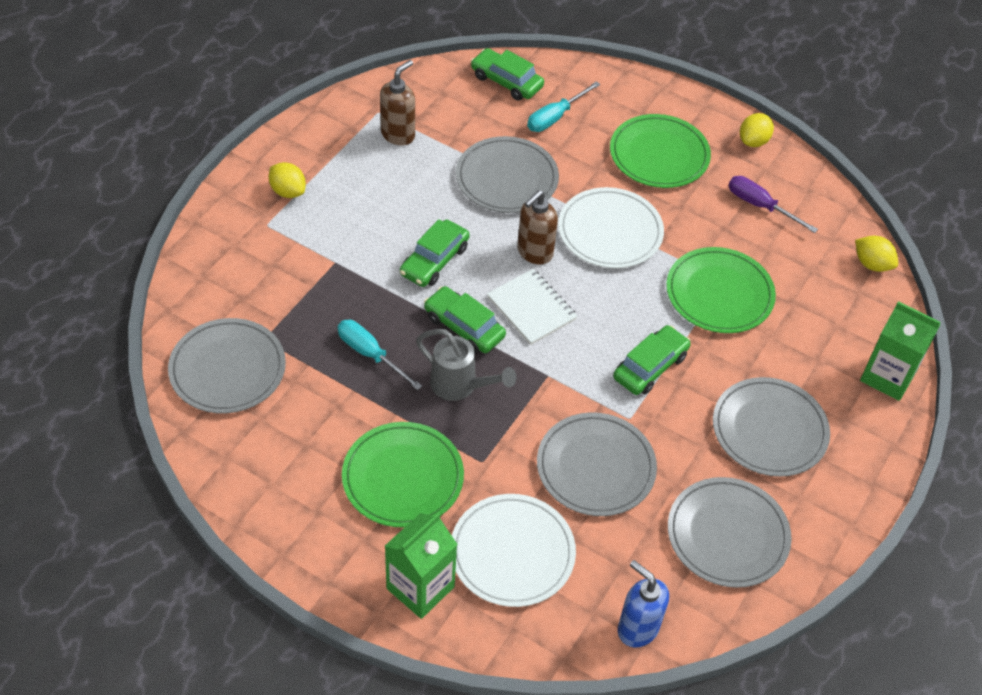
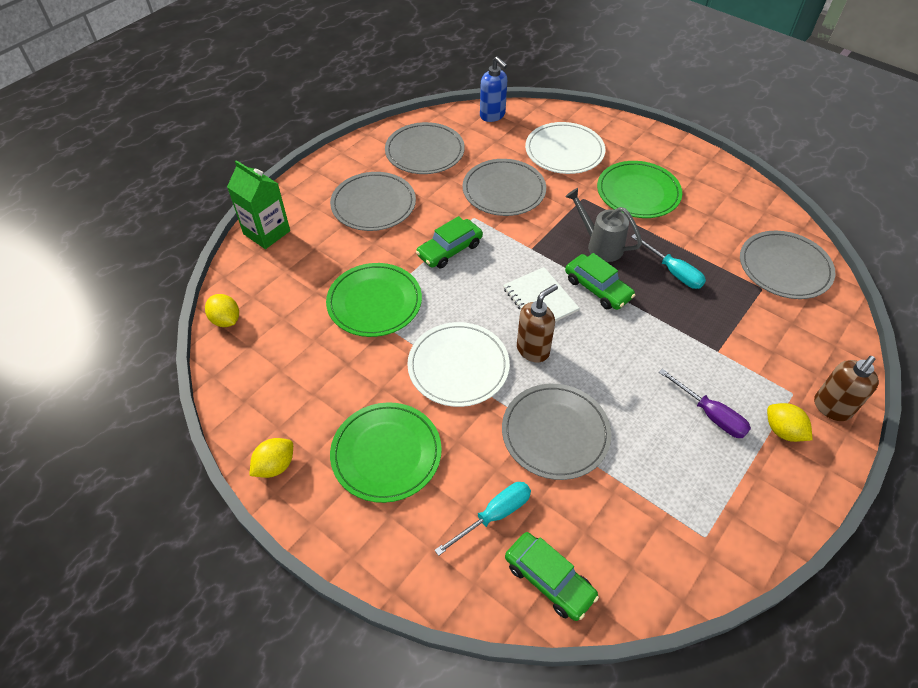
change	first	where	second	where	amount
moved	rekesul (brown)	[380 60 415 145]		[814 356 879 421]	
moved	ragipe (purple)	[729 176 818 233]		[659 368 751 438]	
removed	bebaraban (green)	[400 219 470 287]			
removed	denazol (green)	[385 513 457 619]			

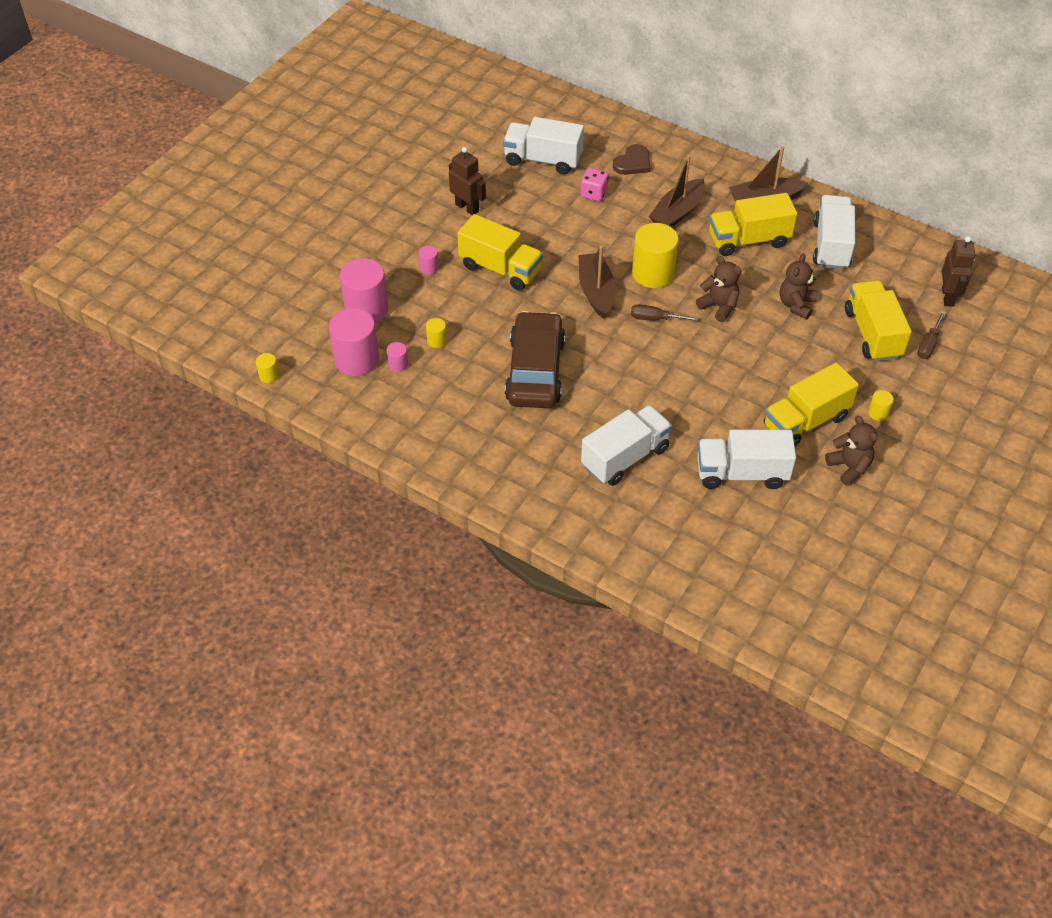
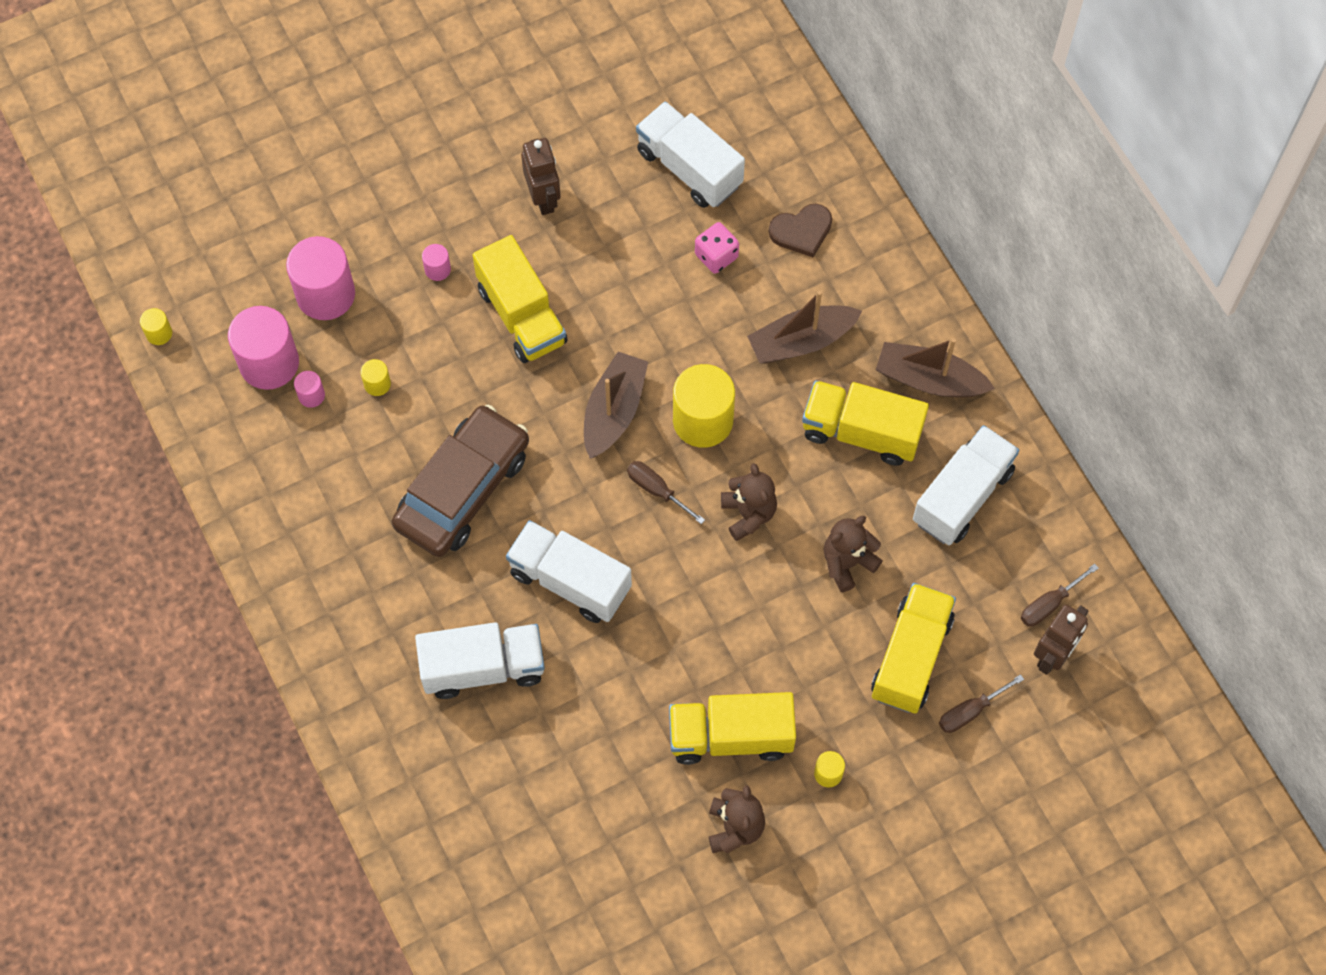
change	first	where	second	where	amount
moved	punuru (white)	[697 429 796 489]		[506 520 632 623]	
added			ragipe (brown)	[1021 564 1099 627]	

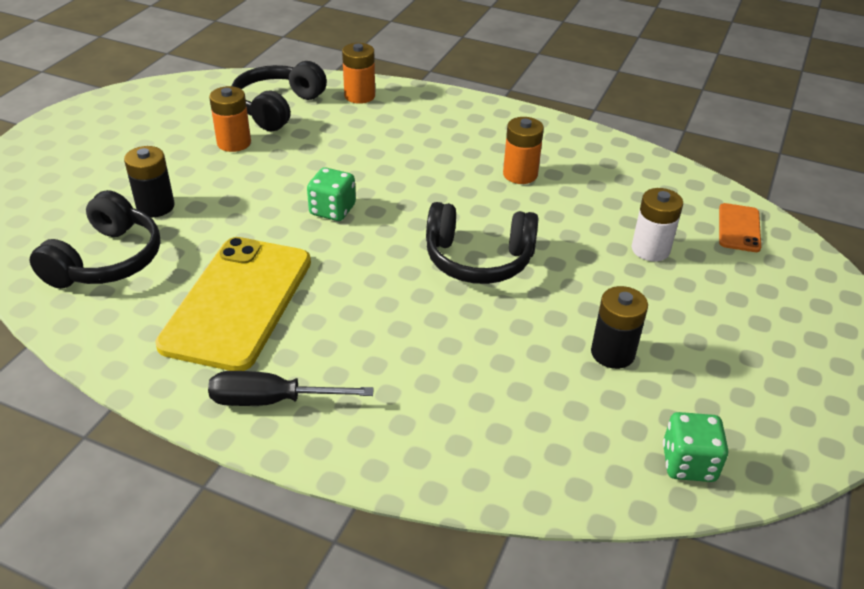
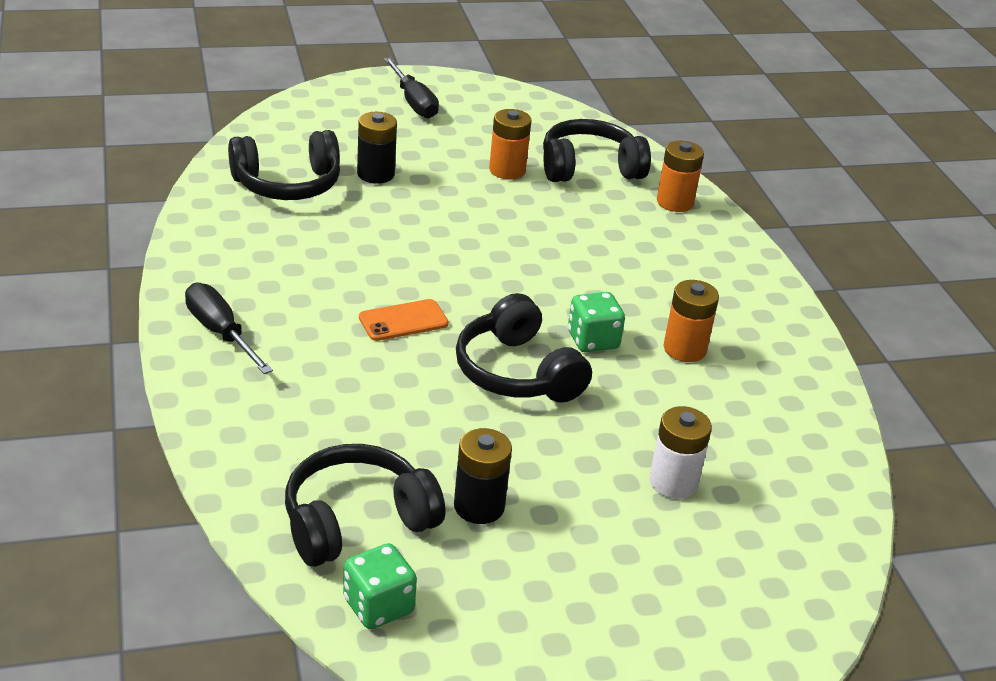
change	first	where	second	where	amount
moved	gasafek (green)	[307 167 356 221]		[568 292 625 352]	
moved	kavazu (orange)	[719 203 761 252]		[359 299 449 341]	
removed	kavazu (yellow)	[155 237 311 371]			
added			ragipe (black)	[384 58 439 119]	
added			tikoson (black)	[285 444 445 567]	

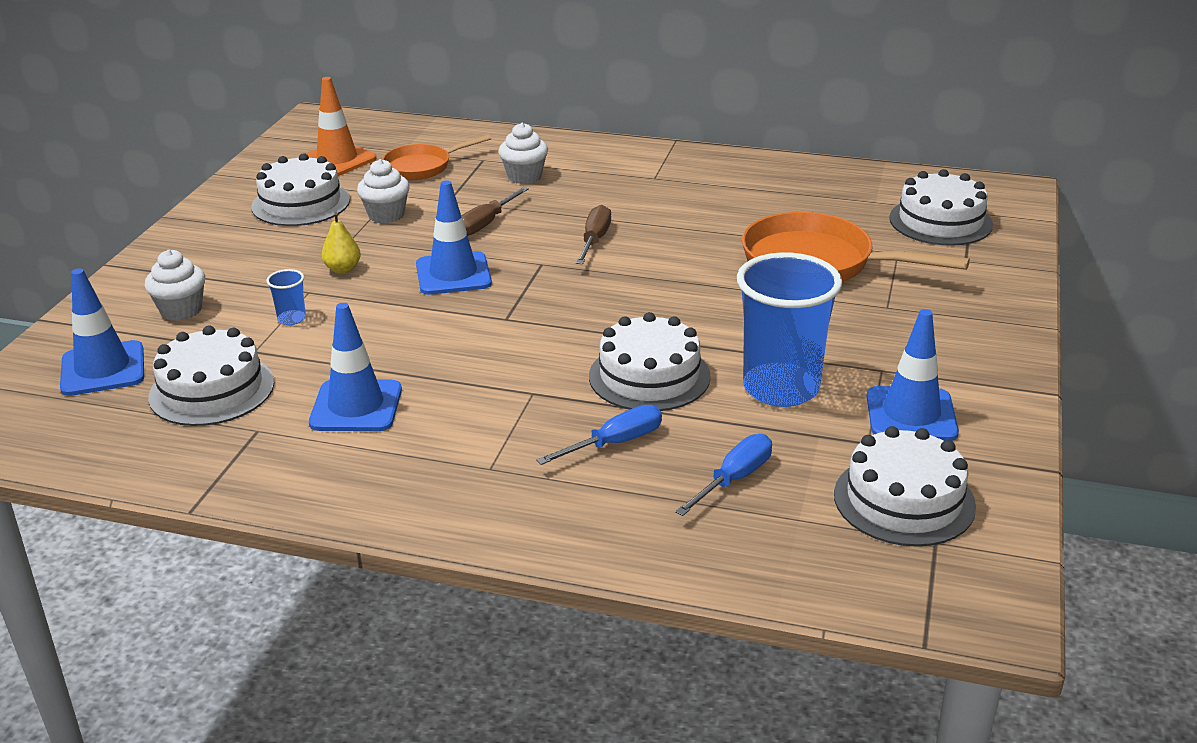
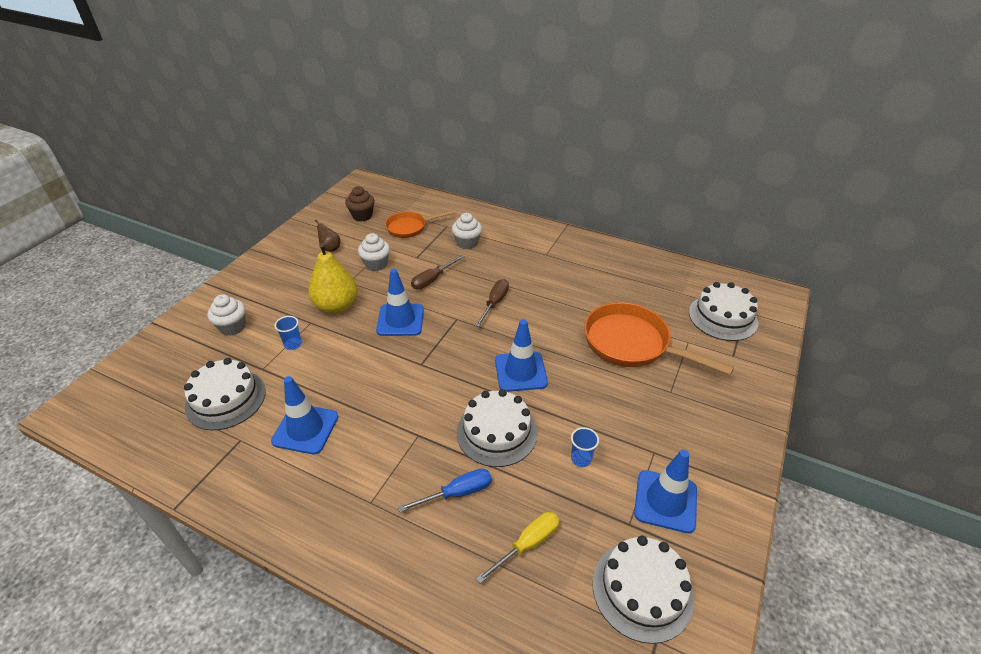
change	first	where	second	where	amount
replaced	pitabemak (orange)	[298 77 377 176]	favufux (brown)	[345 186 375 222]	
replaced	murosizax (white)	[251 153 350 226]	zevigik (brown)	[315 219 340 252]	
resized	zevigik (yellow)	[322 212 361 273]		[308 243 358 314]	x1.99
resized	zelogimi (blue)	[737 252 842 407]		[571 427 599 467]	x0.40
moved	pitabemak (blue)	[60 269 144 396]		[495 319 548 392]	
recoloured	ragipe (blue)	[675 434 772 516]	ragipe (yellow)	[476 512 560 584]	

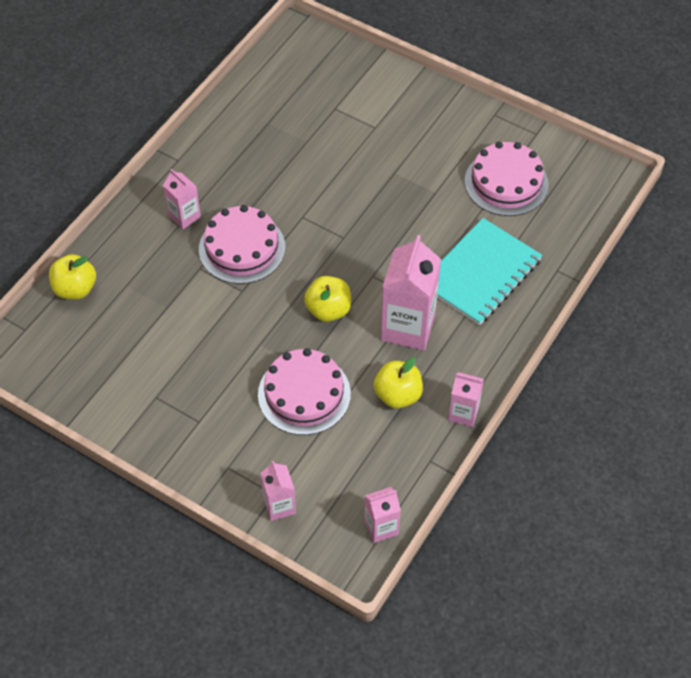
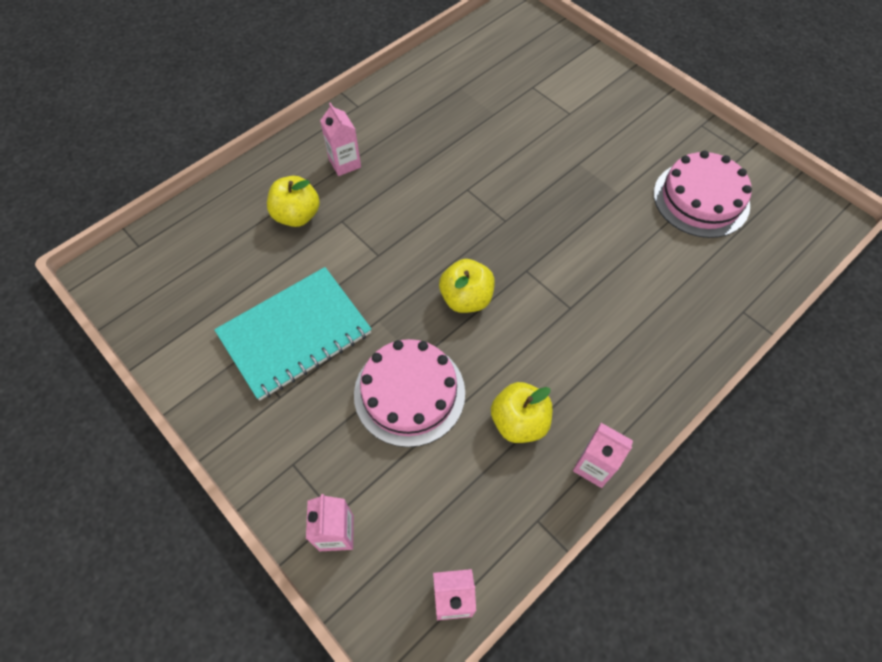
change	first	where	second	where	amount
removed	murosizax (pink)	[199 205 285 284]			
moved	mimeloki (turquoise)	[437 218 542 325]		[214 267 372 401]	
removed	denazol (pink)	[381 235 441 350]			
moved	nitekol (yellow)	[49 254 96 300]		[267 176 320 227]	

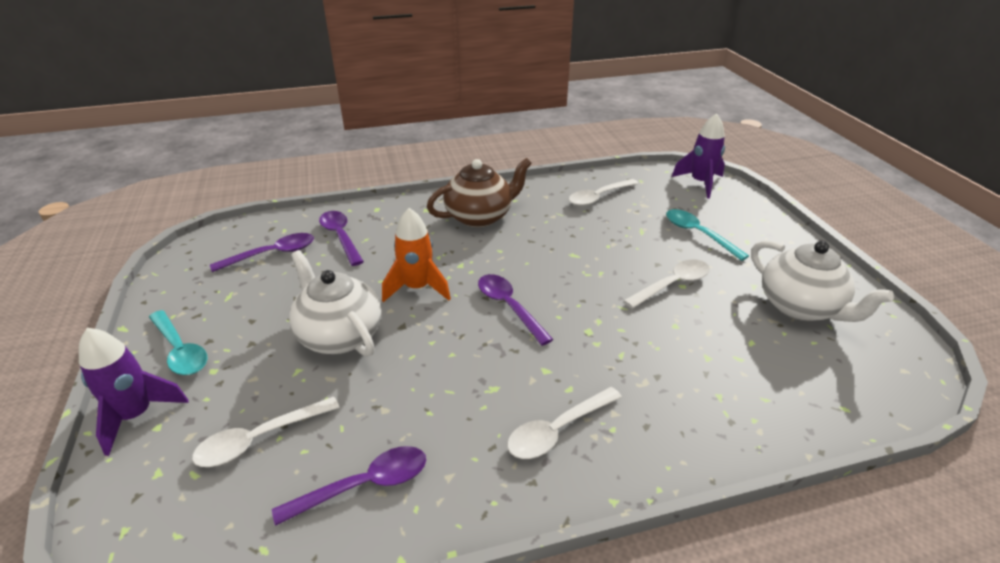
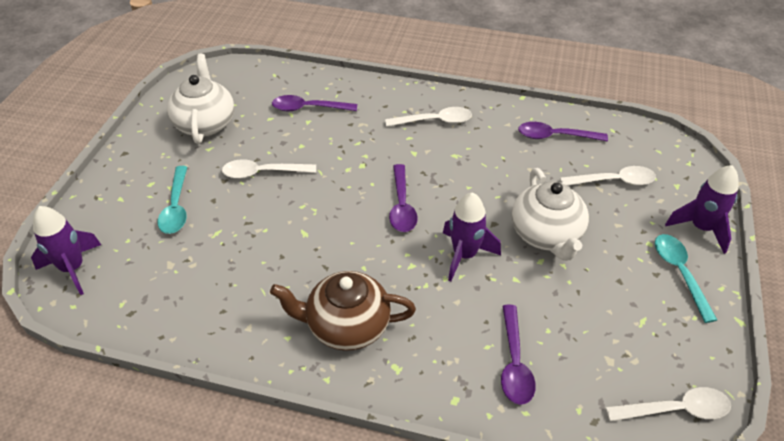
change	first	where	second	where	amount
moved	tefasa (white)	[569 179 639 206]		[605 387 731 422]	
recoloured	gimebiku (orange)	[382 208 451 302]	gimebiku (purple)	[443 192 501 281]	
moved	tefasa (purple)	[210 233 314 272]		[272 95 357 111]	

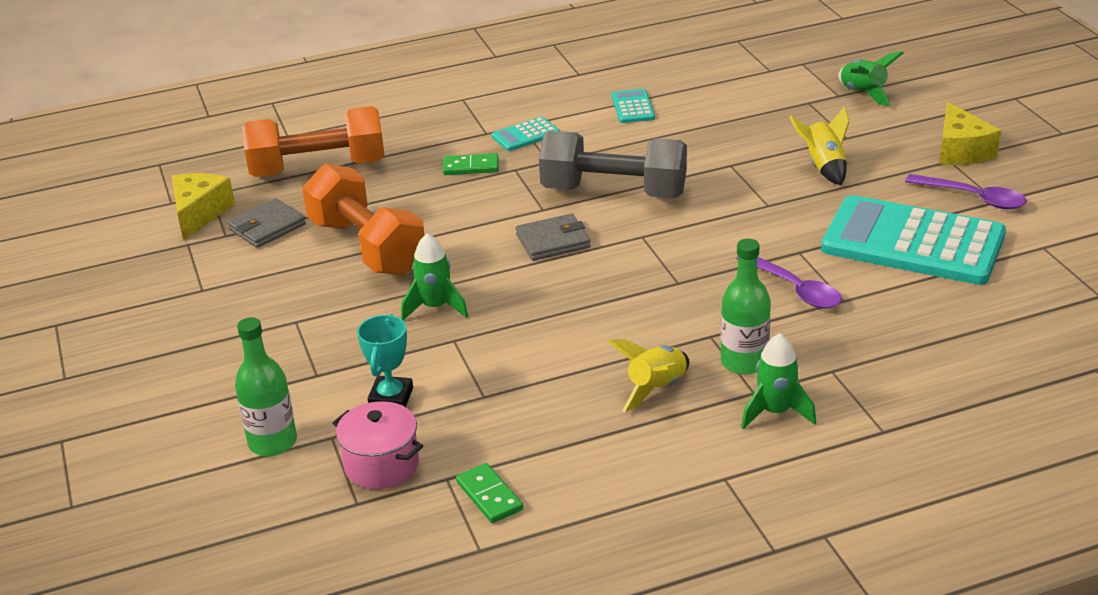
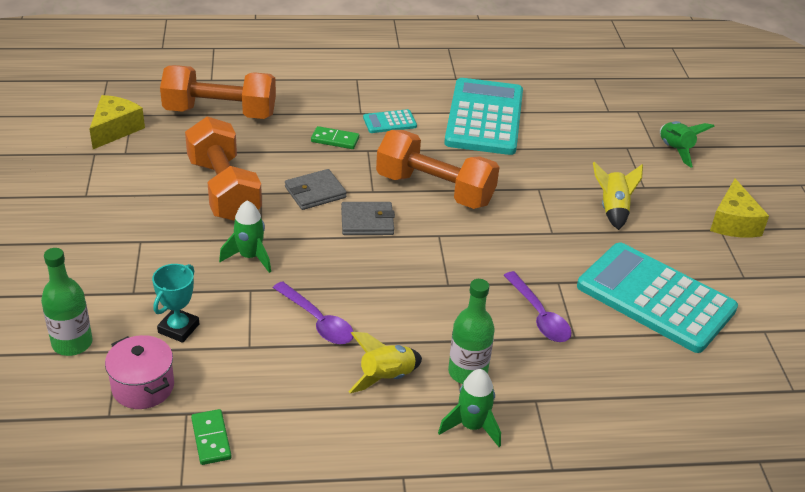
change	first	where	second	where	amount
resized	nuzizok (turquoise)	[612 89 655 123]		[444 78 523 155]	x2.39
recoloured	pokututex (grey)	[539 131 687 198]	pokututex (orange)	[376 130 500 209]	
moved	tefasa (purple)	[905 174 1027 209]		[273 281 354 344]	
moved	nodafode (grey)	[227 198 306 248]		[285 169 347 210]	

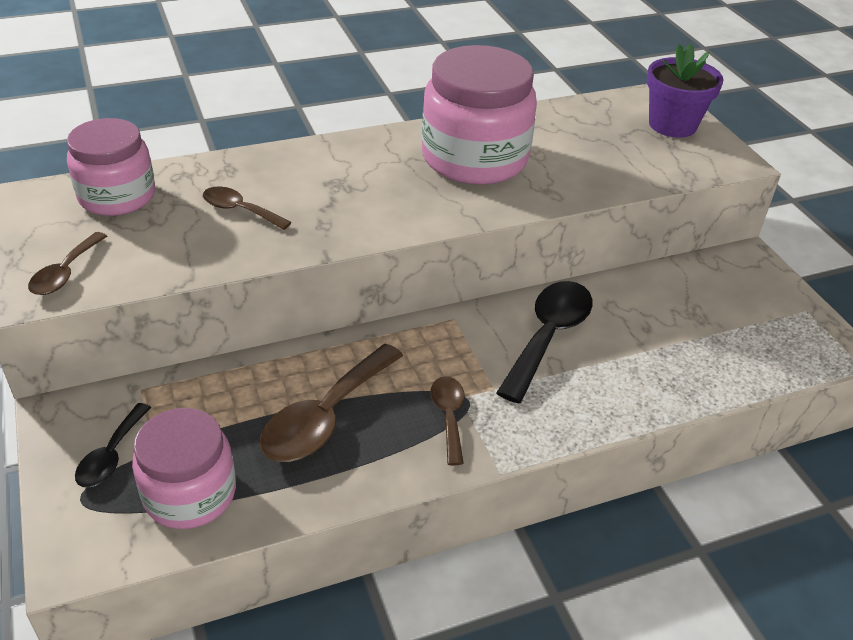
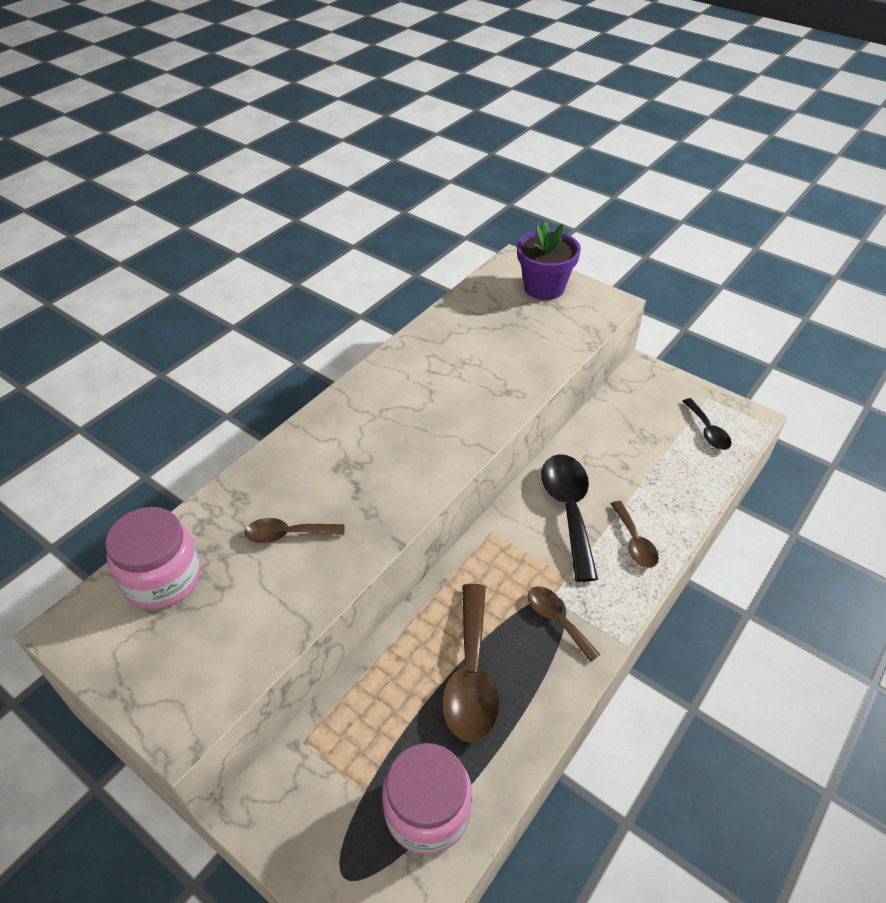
change	first	where	second	where	amount
removed	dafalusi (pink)	[422 45 537 185]			
moved	tefasa (brown)	[28 232 107 295]		[611 501 659 568]	
moved	tefasa (black)	[75 403 151 488]		[683 398 732 450]	

